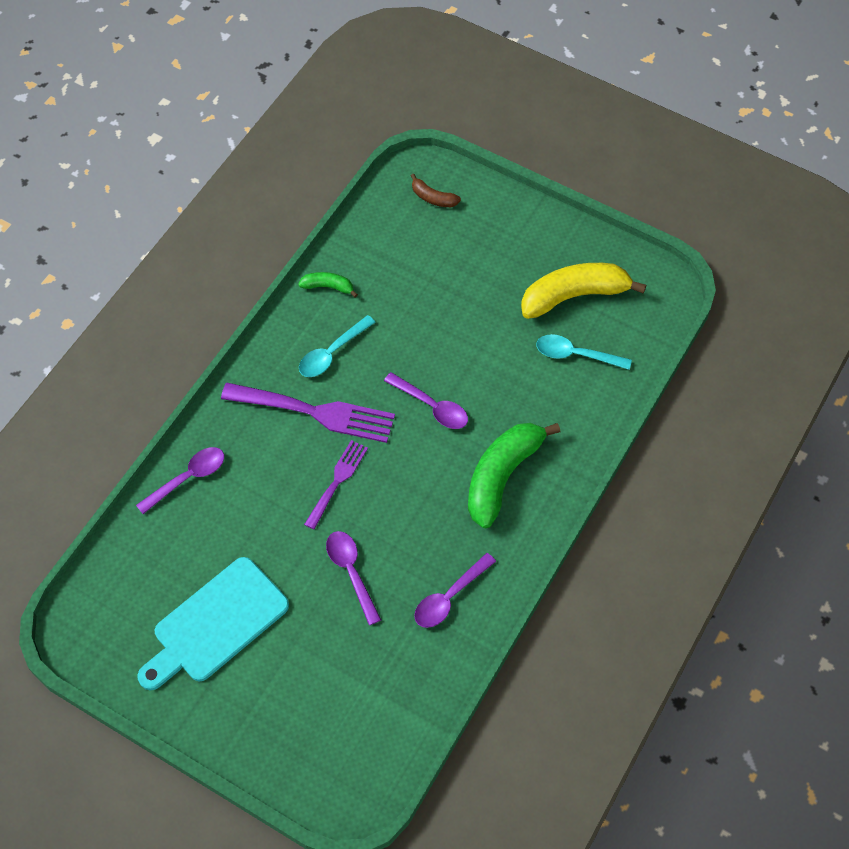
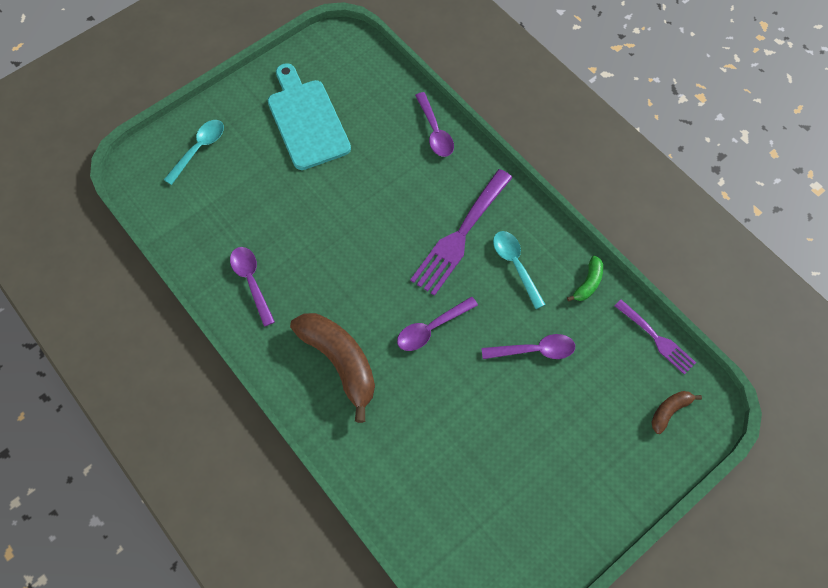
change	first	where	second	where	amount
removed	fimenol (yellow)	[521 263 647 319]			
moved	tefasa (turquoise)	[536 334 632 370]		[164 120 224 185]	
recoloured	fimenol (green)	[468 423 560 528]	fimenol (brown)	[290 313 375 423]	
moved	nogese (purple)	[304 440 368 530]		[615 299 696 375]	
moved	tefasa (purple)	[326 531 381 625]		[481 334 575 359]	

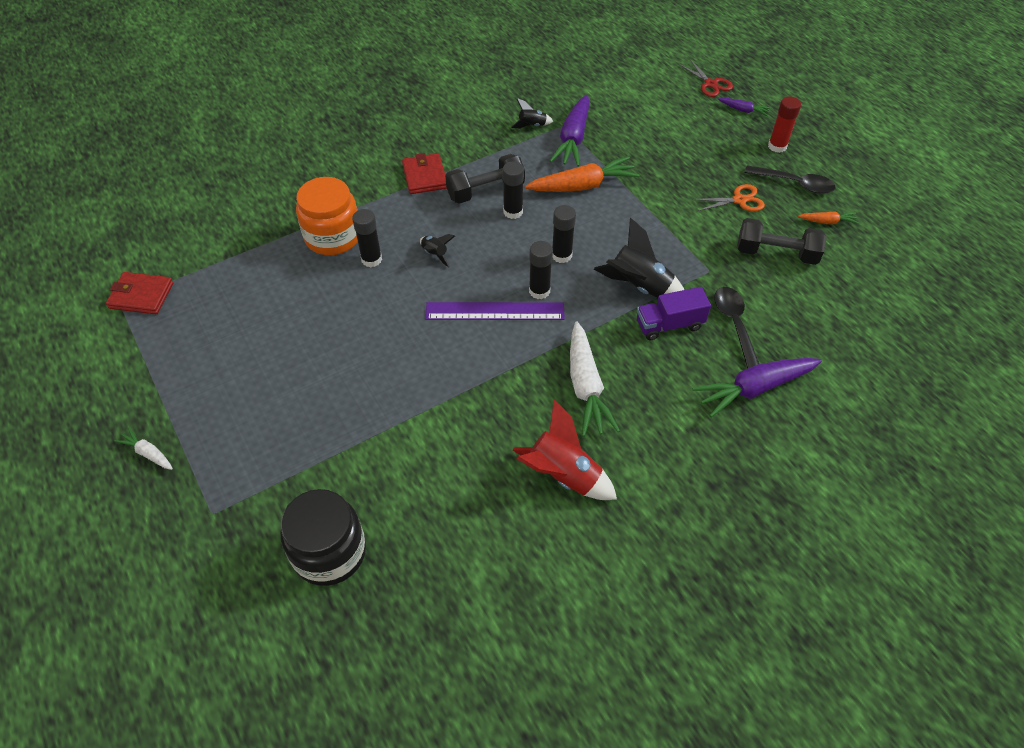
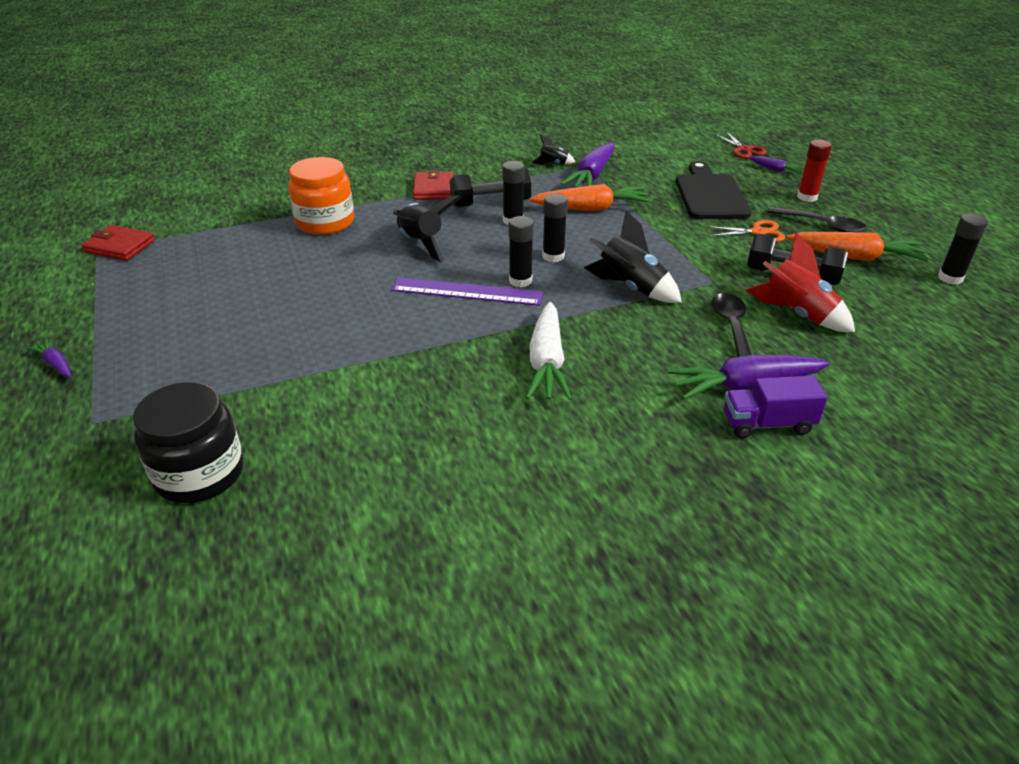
change	first	where	second	where	amount
moved	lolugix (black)	[352 209 382 267]		[938 214 988 285]	
resized	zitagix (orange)	[798 212 859 224]		[786 232 929 262]	x2.01
resized	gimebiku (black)	[420 234 455 267]		[393 195 462 263]	x1.93
moved	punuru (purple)	[637 287 711 340]		[724 375 828 438]	
moved	gimebiku (red)	[513 400 617 500]		[745 232 855 332]	
recoloured	zitagix (white)	[115 427 173 470]	zitagix (purple)	[26 339 71 378]	
added			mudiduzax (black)	[676 161 751 219]	

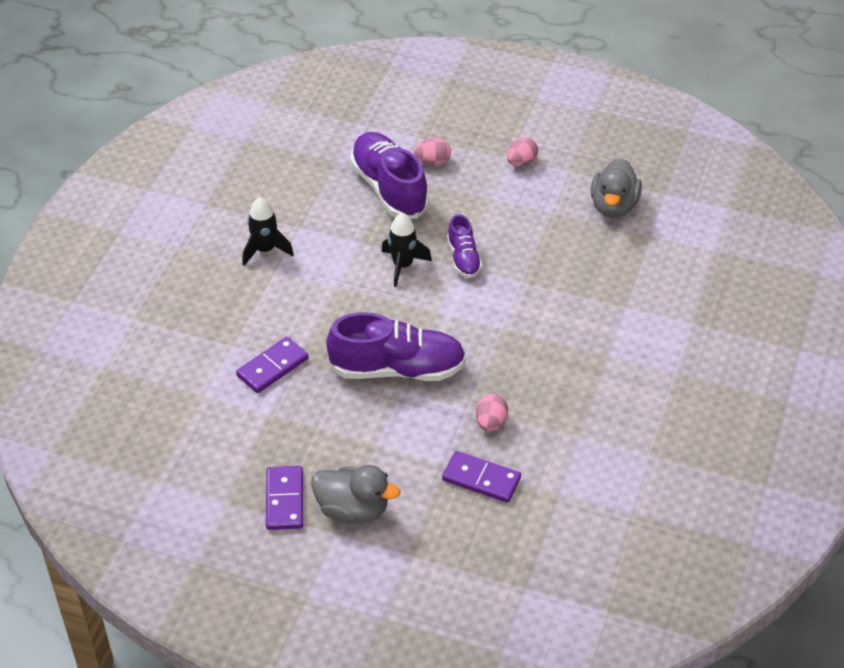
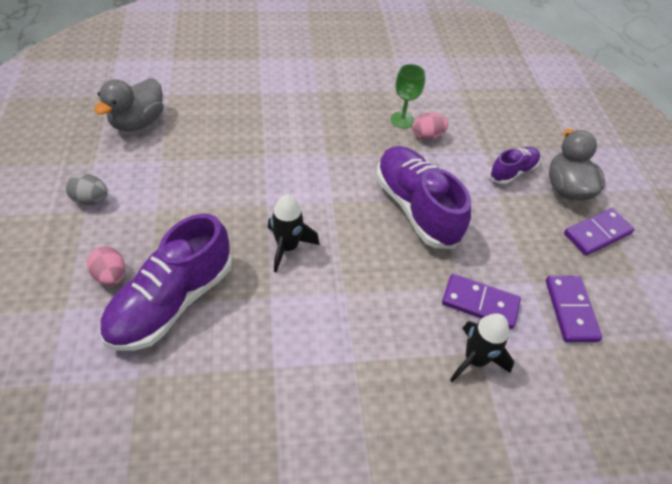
change	first	where	second	where	amount
recoloured	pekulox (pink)	[507 137 538 167]	pekulox (grey)	[66 173 108 205]	
turned	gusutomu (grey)	[591 158 642 218]		[94 78 164 131]	135 degrees clockwise
moved	gimebiku (black)	[242 197 294 266]		[450 313 514 382]	
moved	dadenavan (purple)	[447 214 482 278]		[489 147 540 184]	
moved	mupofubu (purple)	[442 451 521 503]		[546 276 602 342]	
added			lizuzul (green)	[391 64 425 128]	

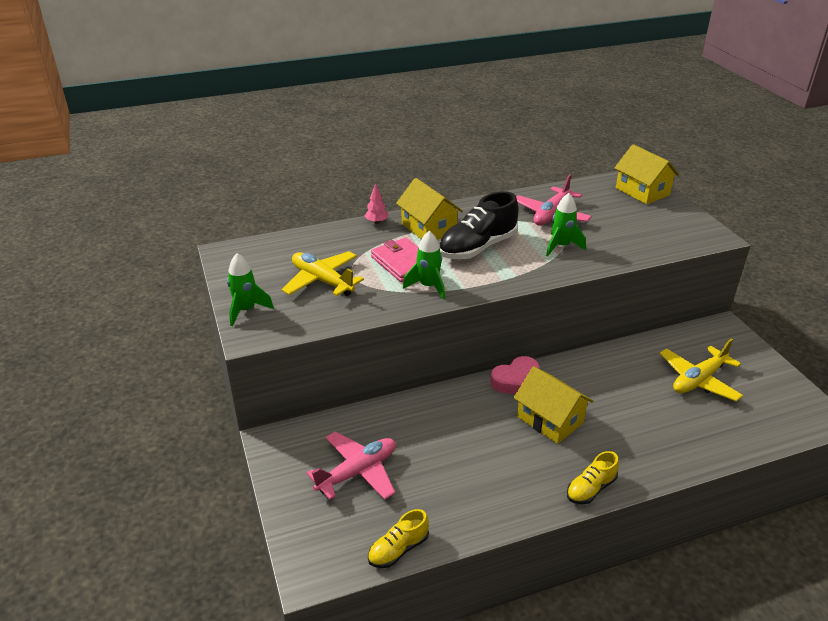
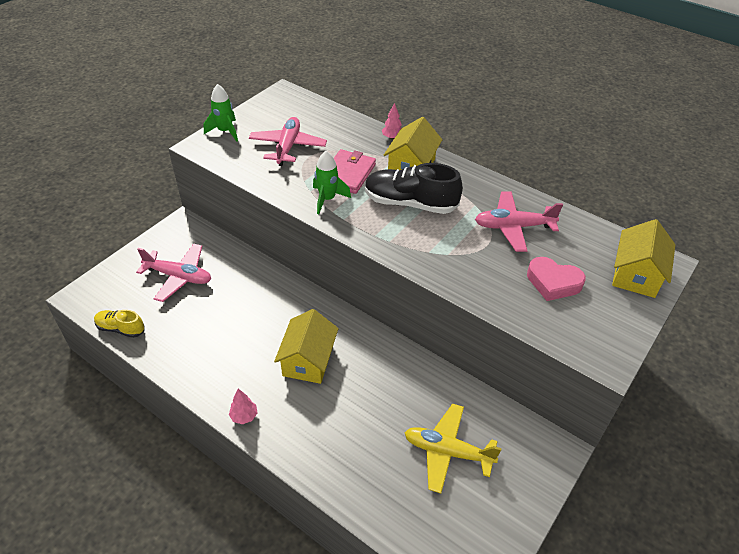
change	first	where	second	where	amount
removed	gimebiku (green)	[546 193 586 256]			
recoloured	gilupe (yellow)	[282 251 364 296]	gilupe (pink)	[249 117 327 166]	
moved	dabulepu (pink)	[490 356 539 394]		[527 257 586 301]	
replaced	dadenavan (yellow)	[567 451 619 504]	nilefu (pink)	[229 389 258 424]	

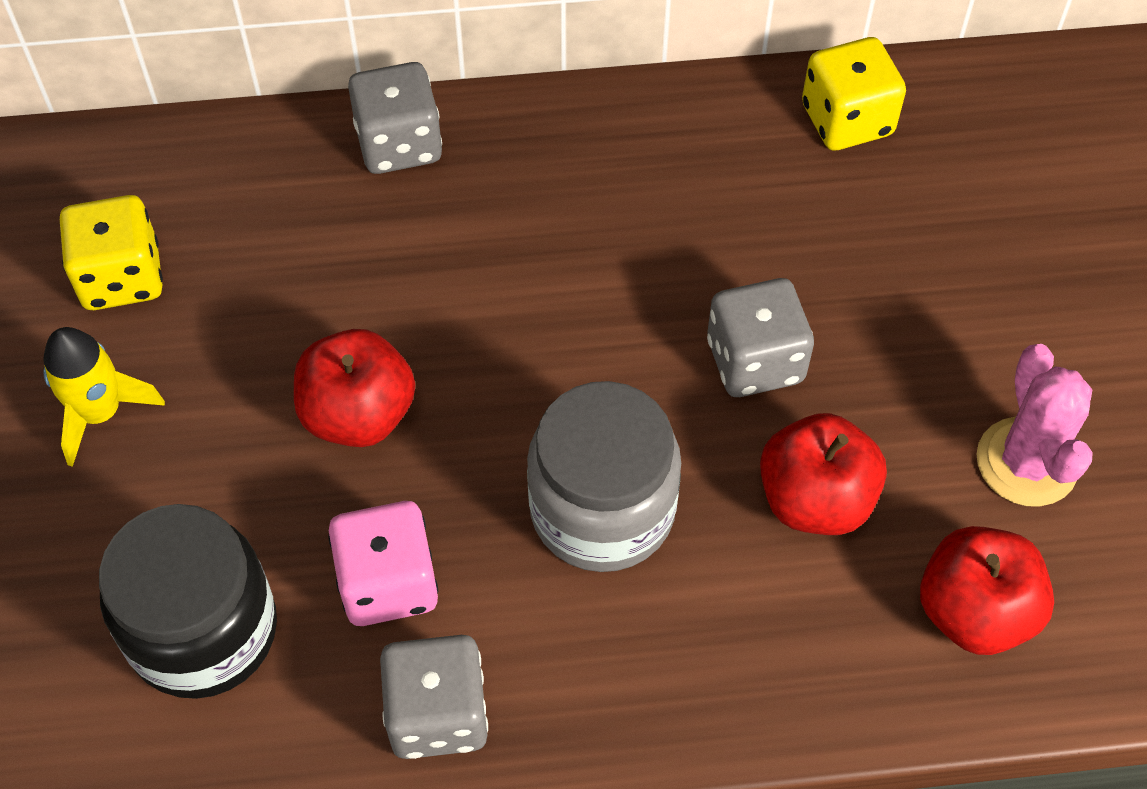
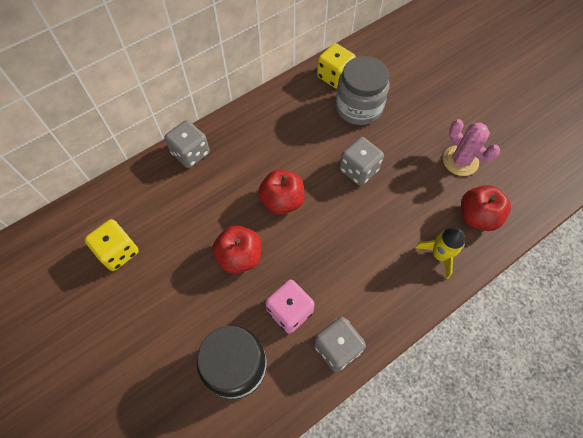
change	first	where	second	where	amount
moved	gimebiku (yellow)	[43 327 165 467]		[415 227 465 279]	
moved	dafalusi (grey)	[527 381 681 572]		[336 56 389 125]	
moved	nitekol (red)	[760 413 887 535]		[258 170 305 215]	

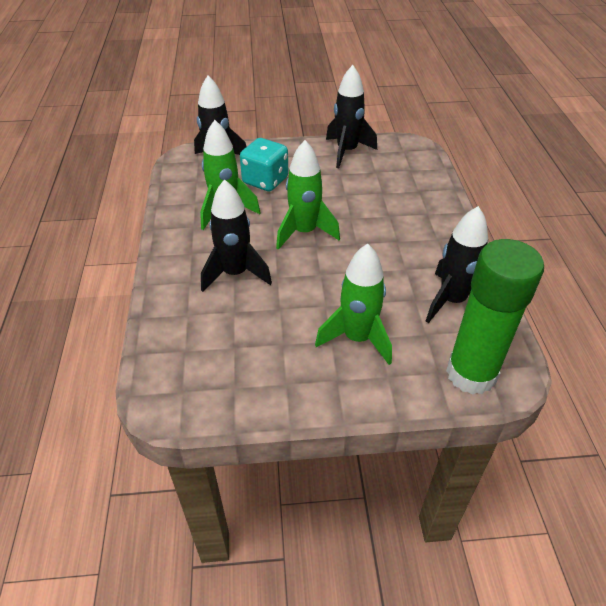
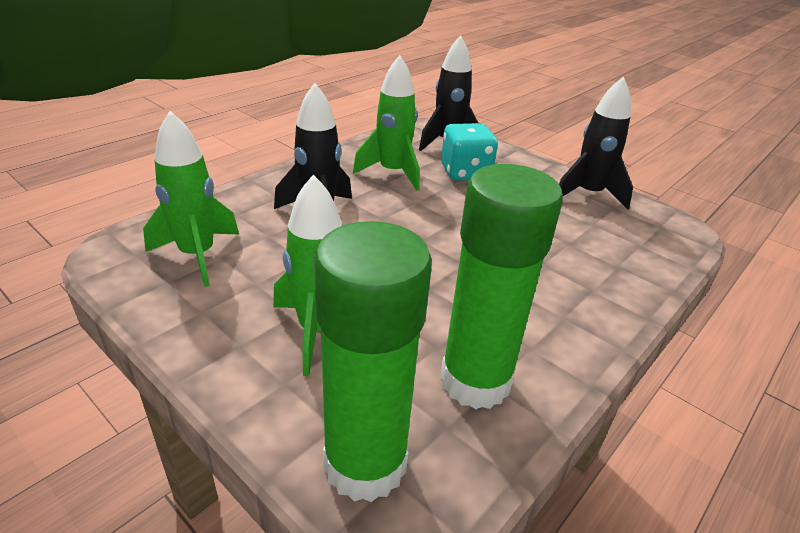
change	first	where	second	where	amount
moved	gimebiku (green)	[276 140 340 250]		[143 111 239 287]	
replaced	gimebiku (black)	[426 206 488 323]	lolugix (green)	[440 164 563 409]	

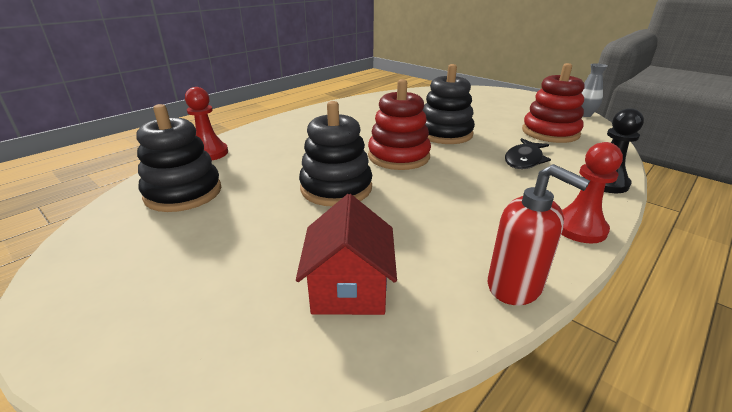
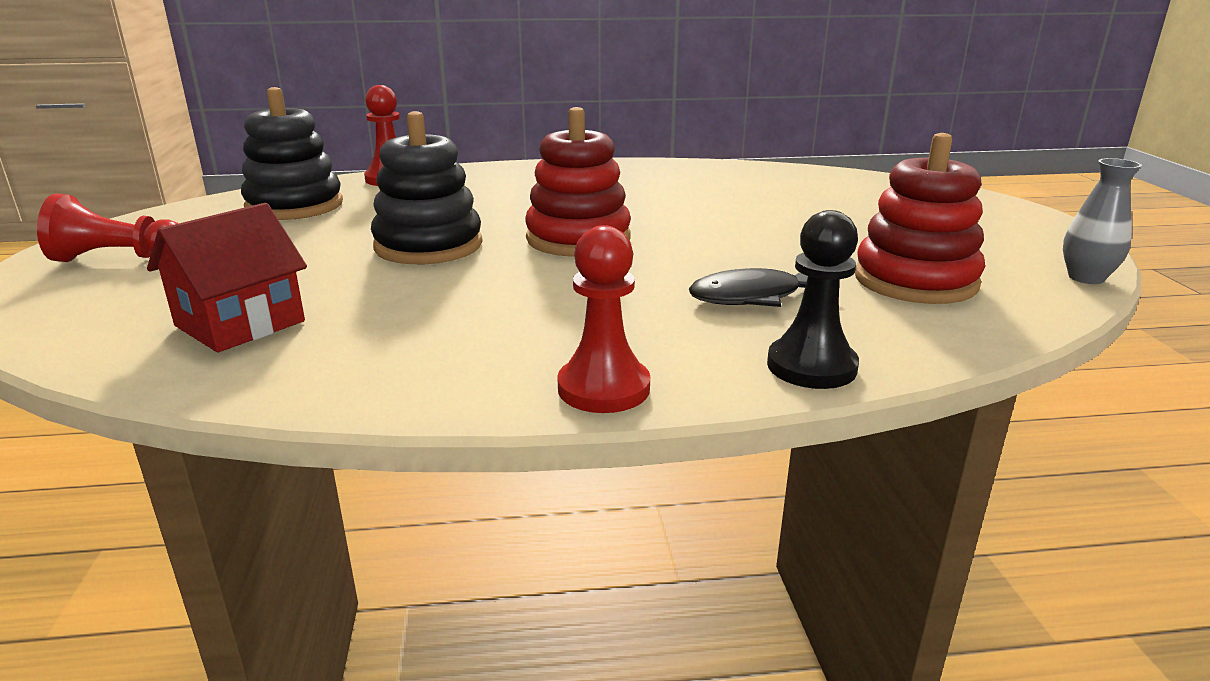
change	first	where	second	where	amount
removed	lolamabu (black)	[423 64 475 144]			
removed	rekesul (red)	[488 164 590 305]			
added			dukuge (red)	[37 193 178 262]	

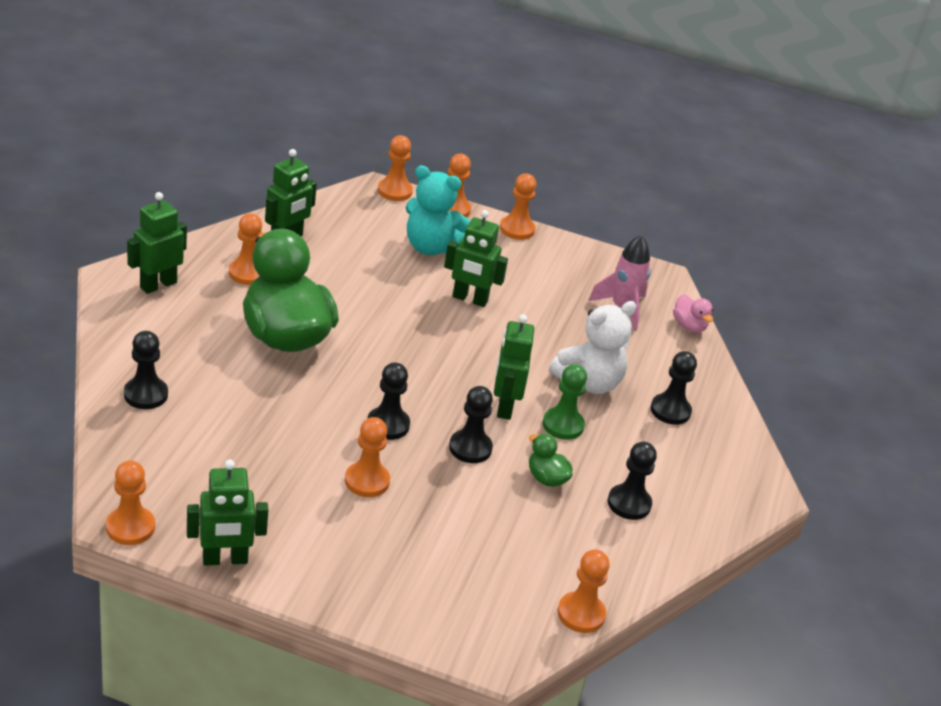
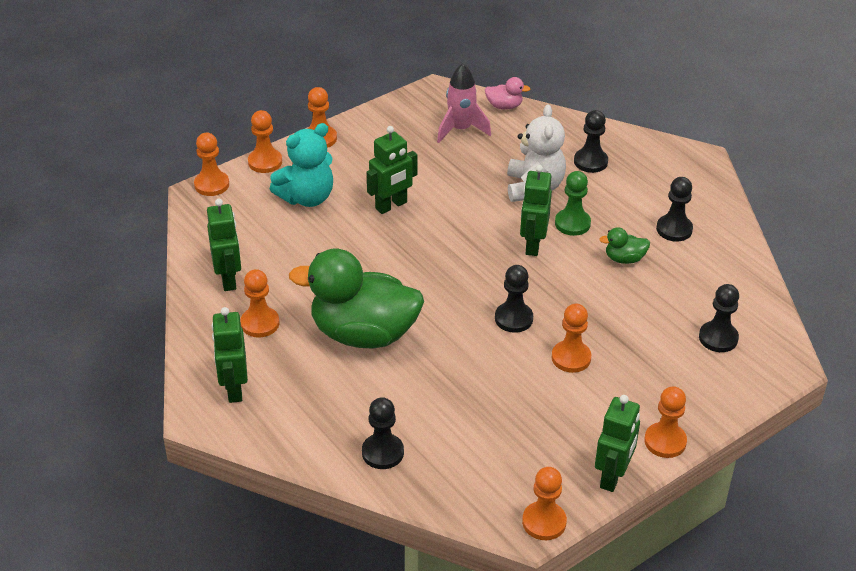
change	first	where	second	where	amount
turned	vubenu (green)	[494 314 534 420]		[520 165 552 256]	60 degrees clockwise
moved	dukuge (black)	[449 386 493 463]		[699 284 739 352]	
moved	dukuge (orange)	[557 549 610 633]		[644 386 687 458]	

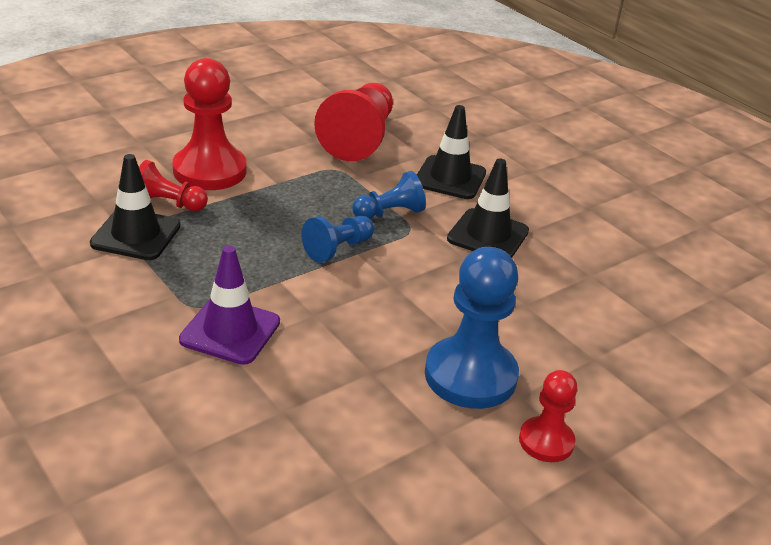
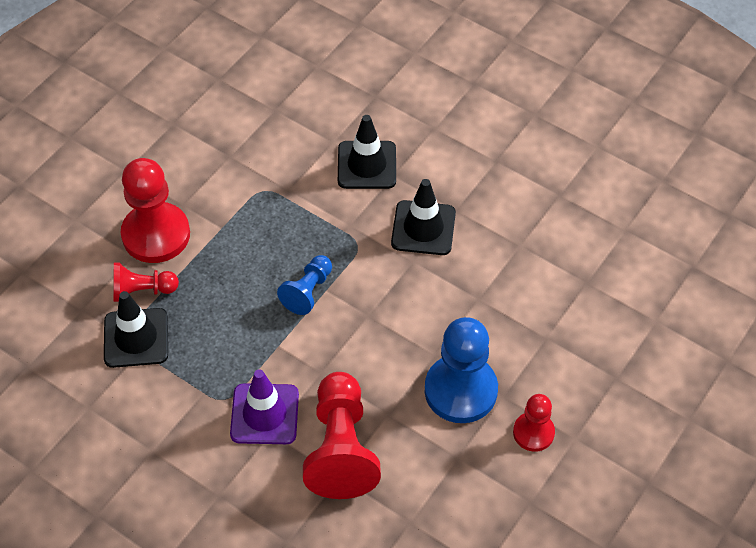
change	first	where	second	where	amount
moved	dukuge (red)	[314 83 393 161]		[303 372 381 499]	
removed	dukuge (blue)	[352 171 426 219]			

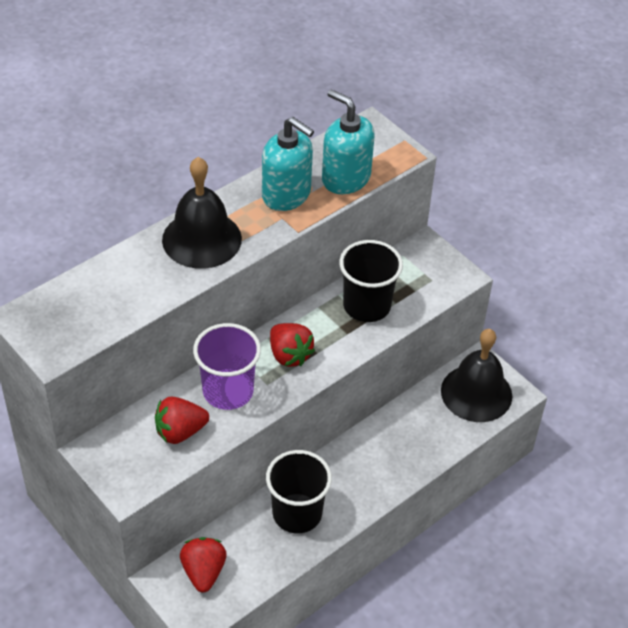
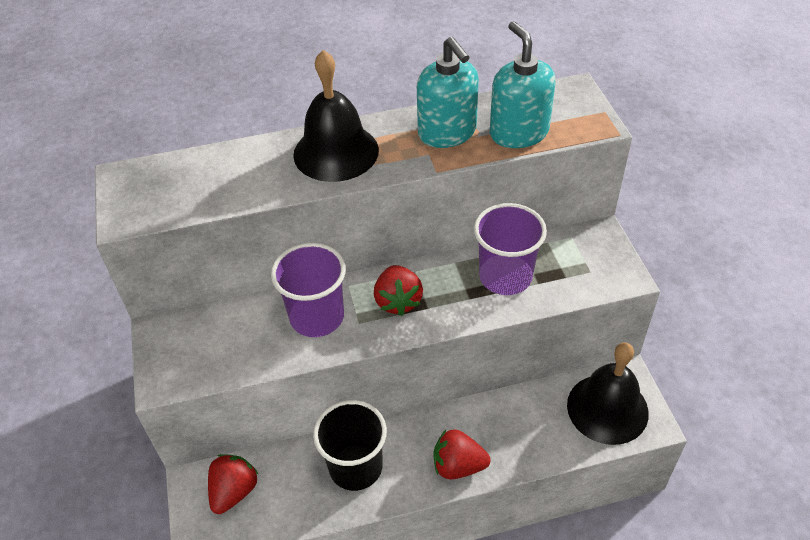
change	first	where	second	where	amount
recoloured	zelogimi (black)	[339 240 403 322]	zelogimi (purple)	[474 203 547 295]	
moved	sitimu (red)	[155 397 209 444]		[434 429 491 479]	

